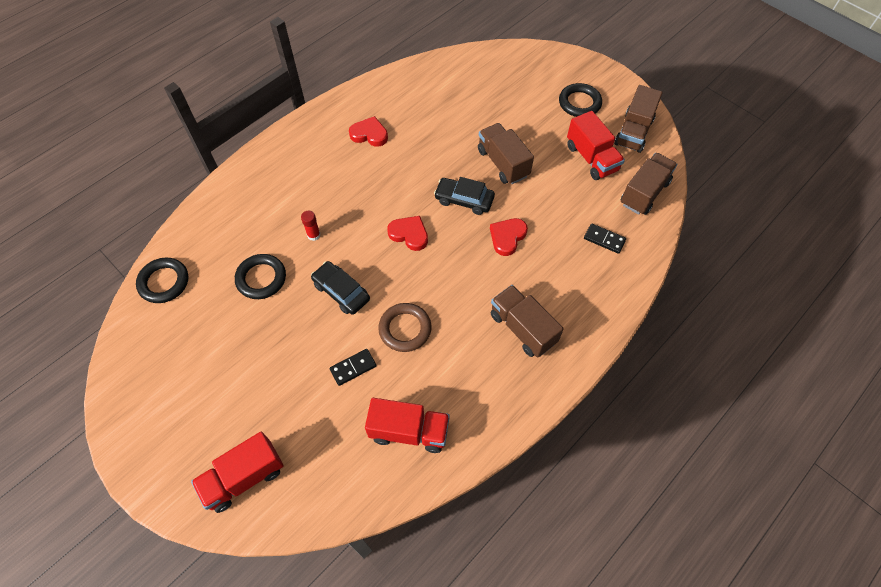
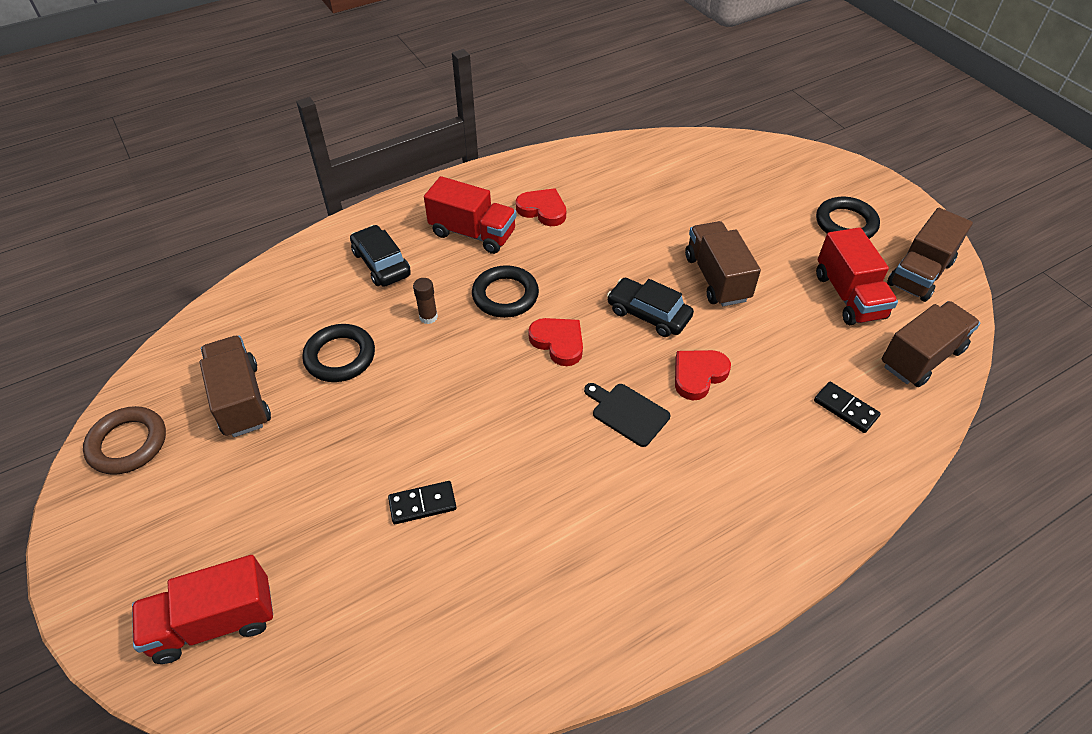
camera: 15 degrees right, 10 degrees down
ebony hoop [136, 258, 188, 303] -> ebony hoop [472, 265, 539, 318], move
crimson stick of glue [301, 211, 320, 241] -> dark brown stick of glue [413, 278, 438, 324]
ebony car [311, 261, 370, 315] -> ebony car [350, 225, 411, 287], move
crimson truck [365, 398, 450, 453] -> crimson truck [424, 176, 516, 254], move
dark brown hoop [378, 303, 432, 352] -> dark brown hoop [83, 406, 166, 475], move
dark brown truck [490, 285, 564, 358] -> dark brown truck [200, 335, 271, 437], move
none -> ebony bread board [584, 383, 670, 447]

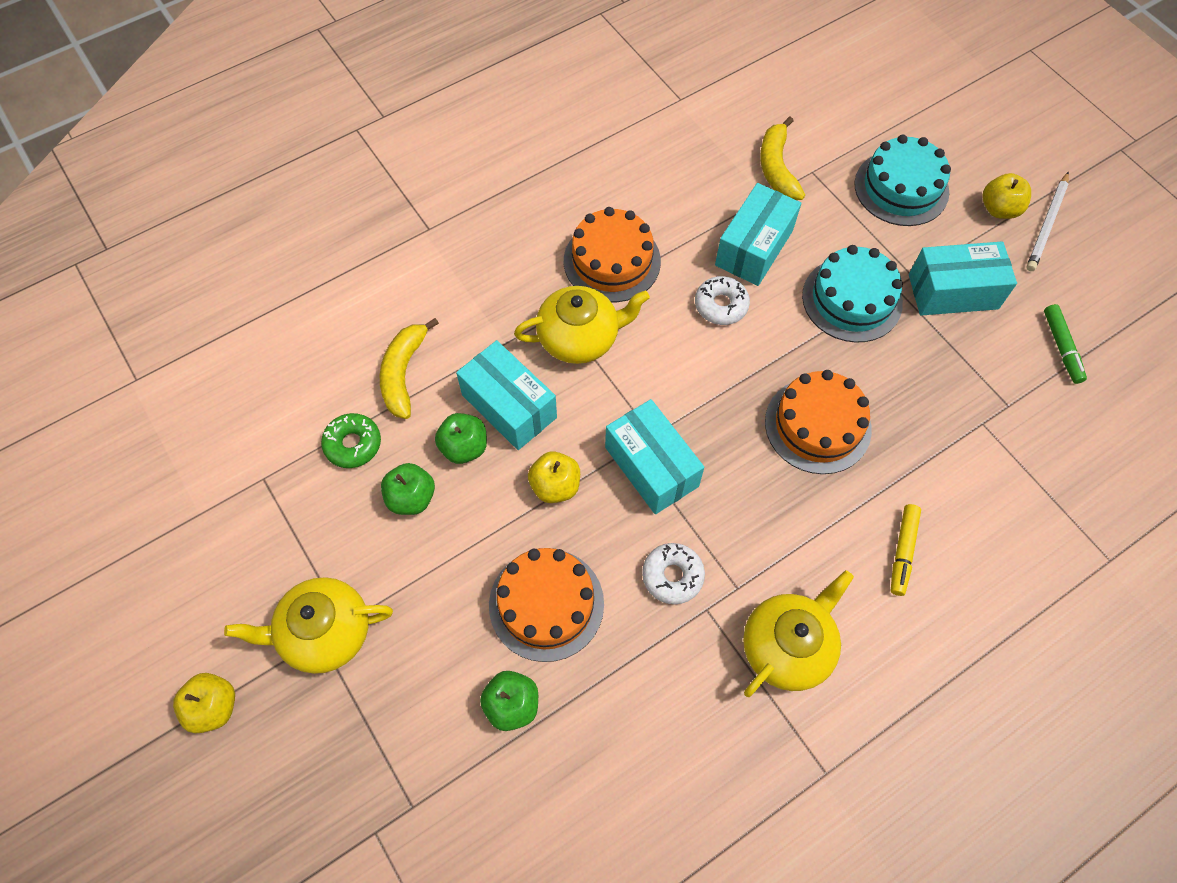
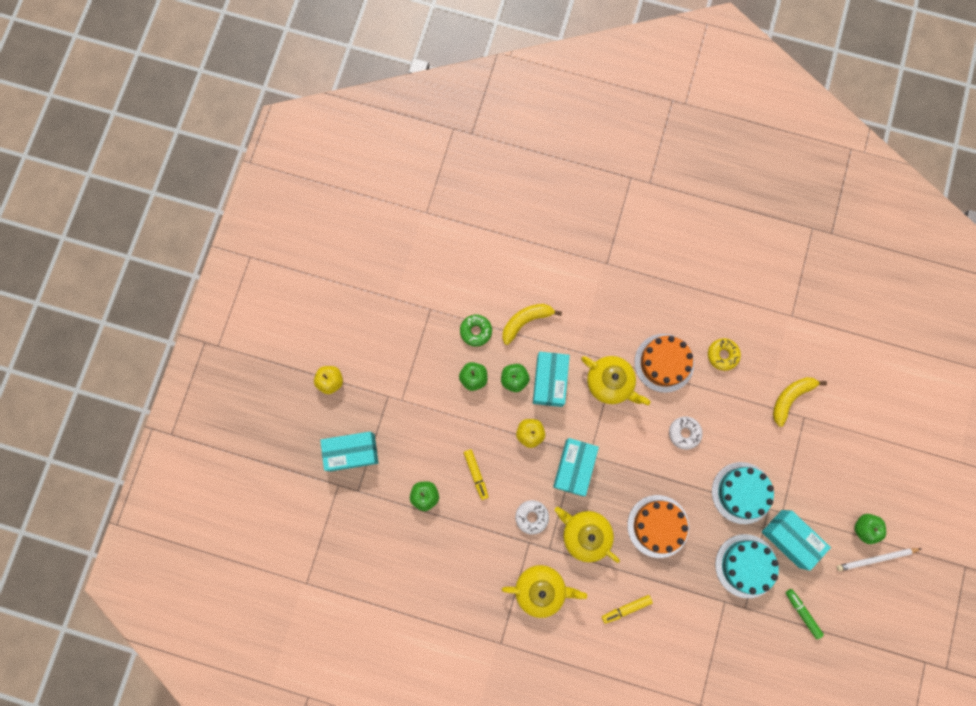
camera: 50 degrees right, 15 degrees up
bright yellow china teapot [224, 577, 393, 674] -> bright yellow china teapot [555, 507, 620, 563], move
bright orange cake [489, 548, 604, 662] -> bright yellow marker [464, 449, 489, 500]
teal parcel [715, 183, 801, 286] -> teal parcel [320, 432, 378, 472], move
teal cake [854, 135, 951, 226] -> teal cake [715, 534, 779, 598], move
bright yellow toy apple [983, 173, 1031, 219] -> green toy apple [854, 514, 886, 544]
green marker [1044, 304, 1087, 384] -> green marker [786, 589, 824, 639], 105 degrees clockwise
none -> bright yellow doughnut [708, 338, 741, 371]

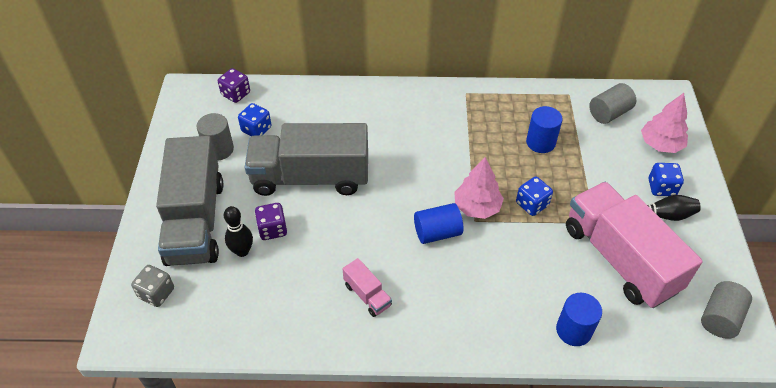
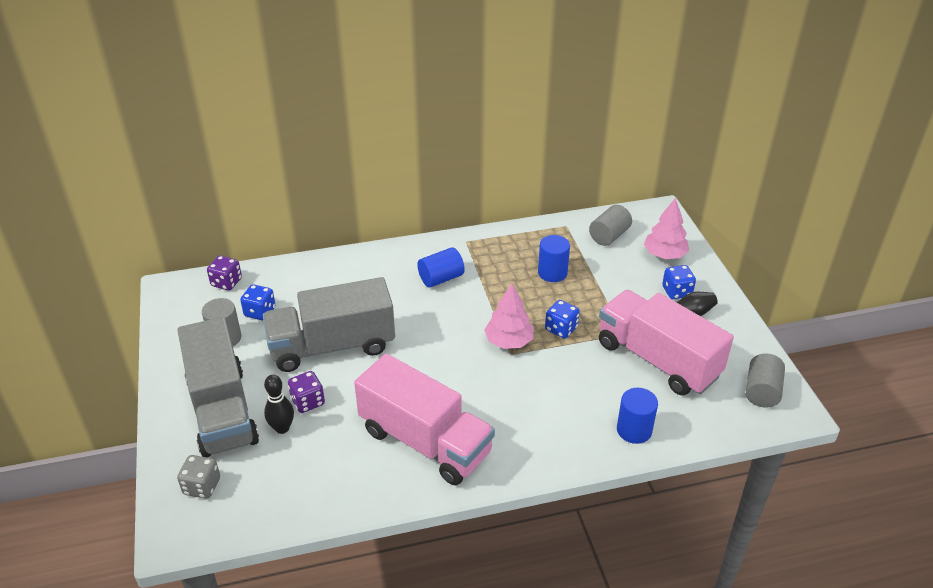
camera: 15 degrees left, 10 degrees down
rose-pink truck [343, 258, 392, 317] -> rose-pink truck [354, 353, 495, 485], x2.39
cobalt solid cylinder [414, 203, 463, 244] -> cobalt solid cylinder [417, 247, 465, 288], move

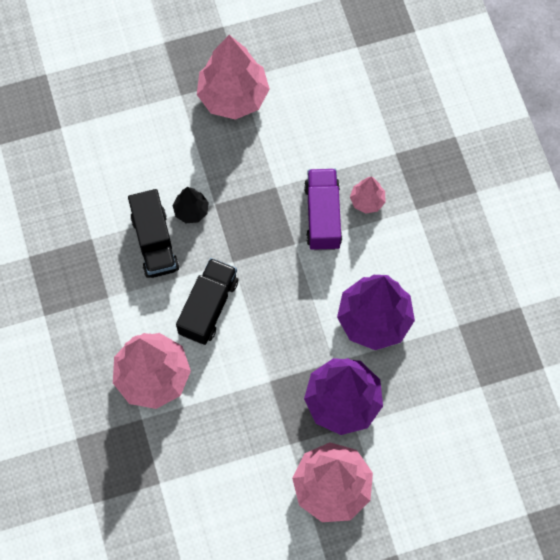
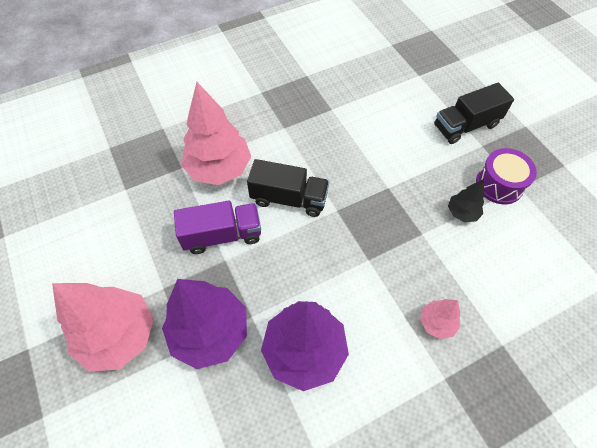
camera: 80 degrees right, 10 degrees down
ebony truck [128, 189, 179, 278] -> ebony truck [434, 83, 514, 144], move
ebony fir tree [172, 187, 209, 223] -> ebony fir tree [448, 179, 484, 222], move
rose-pink fir tree [197, 35, 270, 120] -> purple toy drum [476, 148, 537, 204]
purple truck [304, 169, 342, 251] -> purple truck [174, 201, 261, 254], move

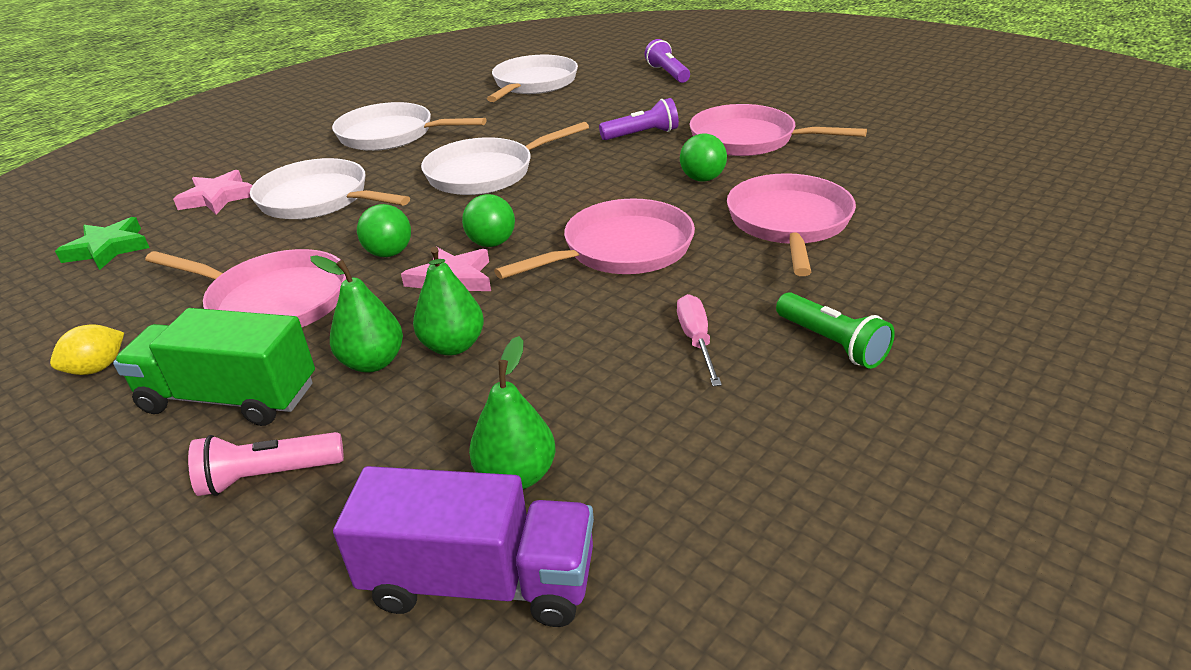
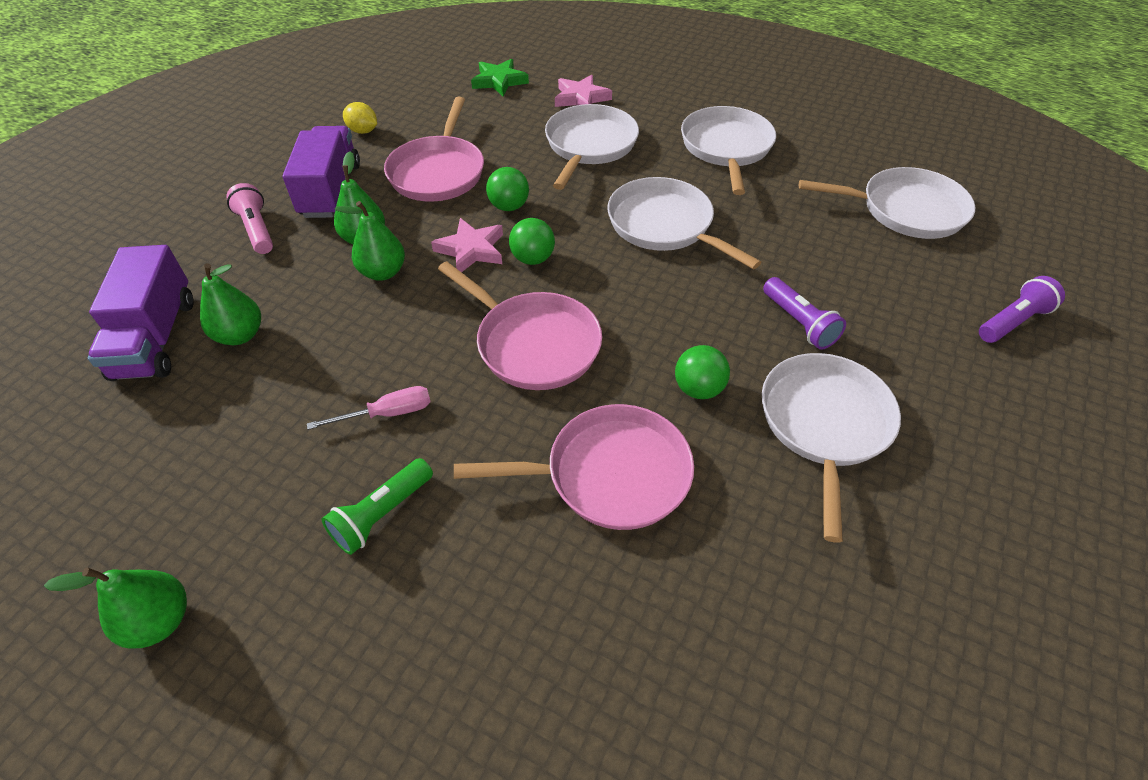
camera: 75 degrees right, 15 degrees up
green truck [113, 308, 315, 426] -> purple truck [283, 126, 360, 218]
rose-pink frying pan [689, 104, 867, 156] -> white frying pan [762, 353, 901, 543]
none -> green pear [44, 567, 187, 648]

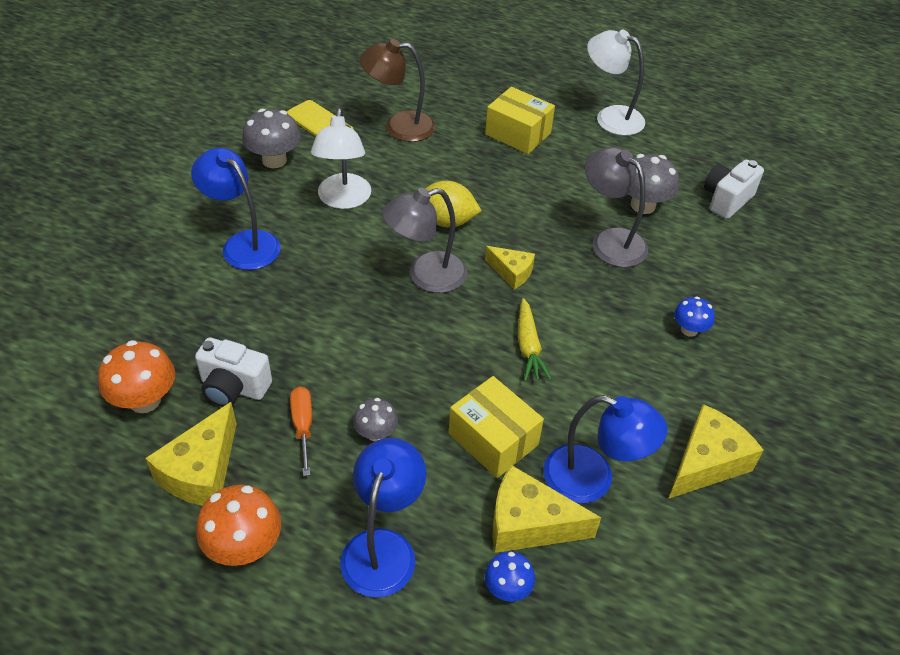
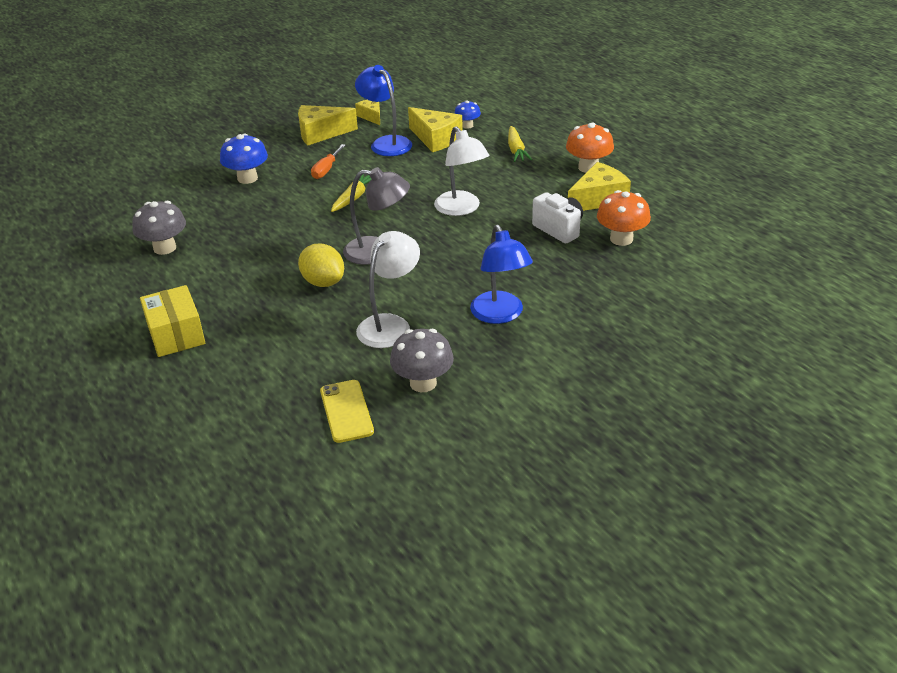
camera: 145 degrees left, 10 degrees down
bright orange flat screwdriver [290, 386, 312, 476] -> bright orange flat screwdriver [311, 144, 346, 179], move
cobalt reading lamp [340, 438, 426, 597] -> bright yellow toy carrot [508, 126, 532, 162]
grey mushroom [353, 398, 398, 442] -> none
dark brown reading lamp [360, 39, 435, 142] -> none
bright yellow parcel [449, 376, 544, 478] -> none
bright yellow piece of cheese [485, 246, 535, 289] -> bright yellow piece of cheese [355, 100, 380, 125], move
grey reading lamp [585, 147, 648, 267] -> none
white reading lamp [587, 30, 645, 136] -> white reading lamp [434, 126, 489, 216], move
cobalt mushroom [674, 296, 715, 337] -> cobalt mushroom [220, 134, 268, 184], x1.66
white photo camera [704, 159, 764, 219] -> none

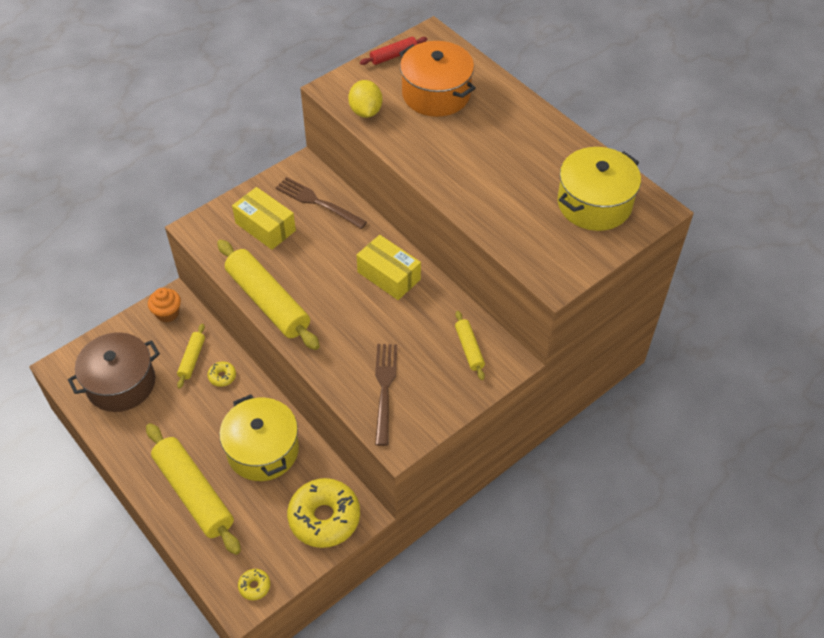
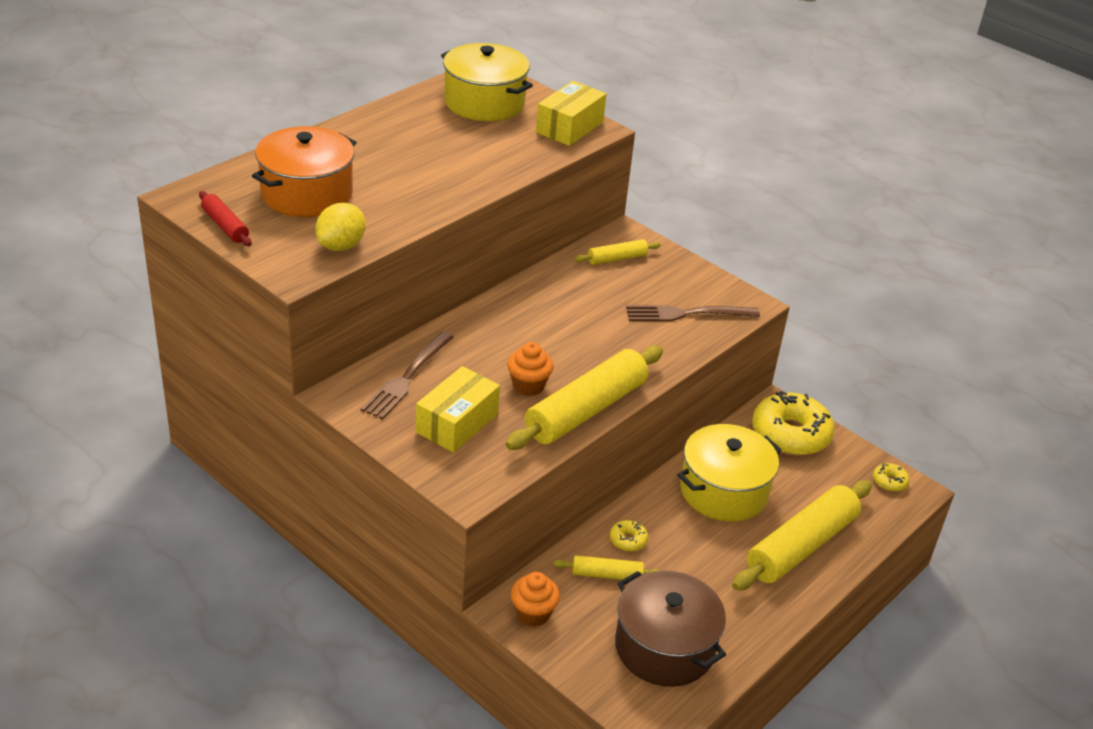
camera: 100 degrees left, 15 degrees down
bright yellow toy lemon [348, 80, 382, 118] -> bright yellow toy lemon [315, 203, 366, 251], 45 degrees counterclockwise
bright yellow parcel [357, 235, 421, 300] -> bright yellow parcel [536, 81, 606, 146], move
none -> bright orange fairy cake [507, 342, 553, 396]

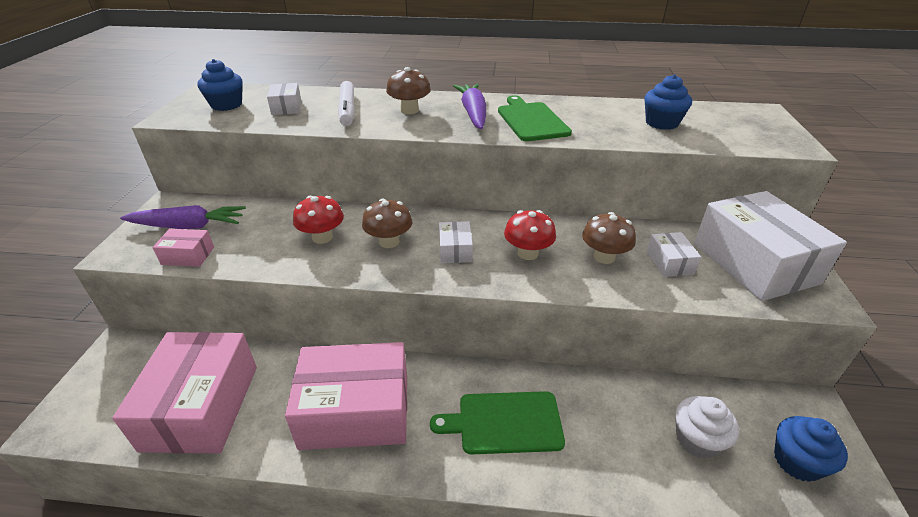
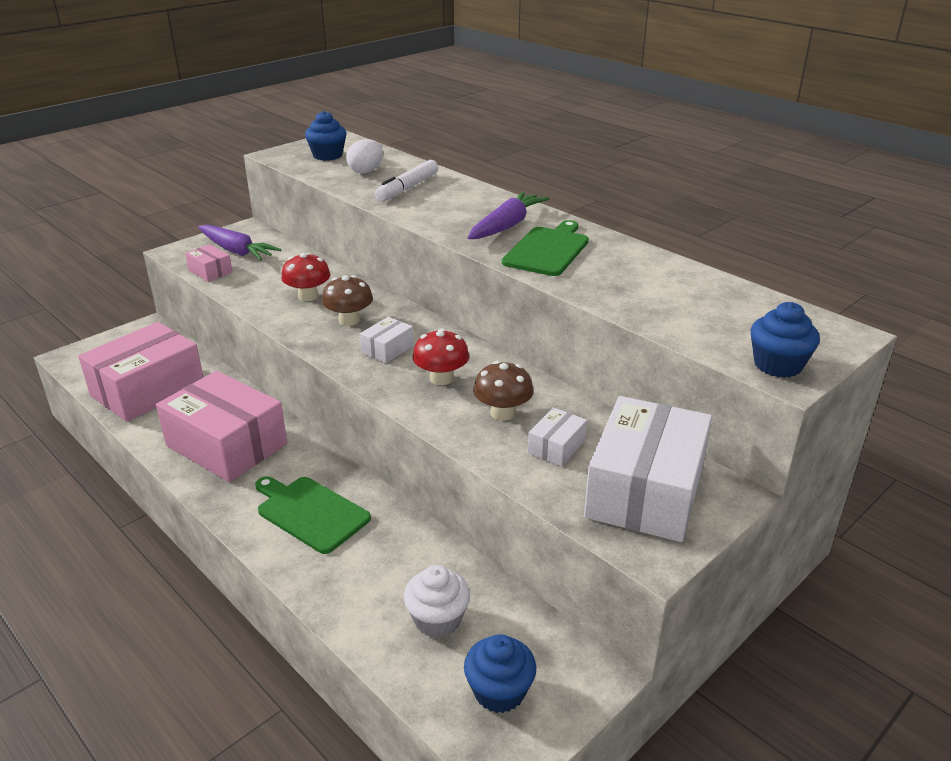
camera: 40 degrees right, 5 degrees down
white parcel [267, 83, 301, 115] -> white egg shape [346, 139, 383, 174]
dark brown mushroom [386, 67, 431, 114] -> none
cobalt fairy cake [644, 75, 692, 130] -> cobalt fairy cake [750, 302, 820, 378], move

